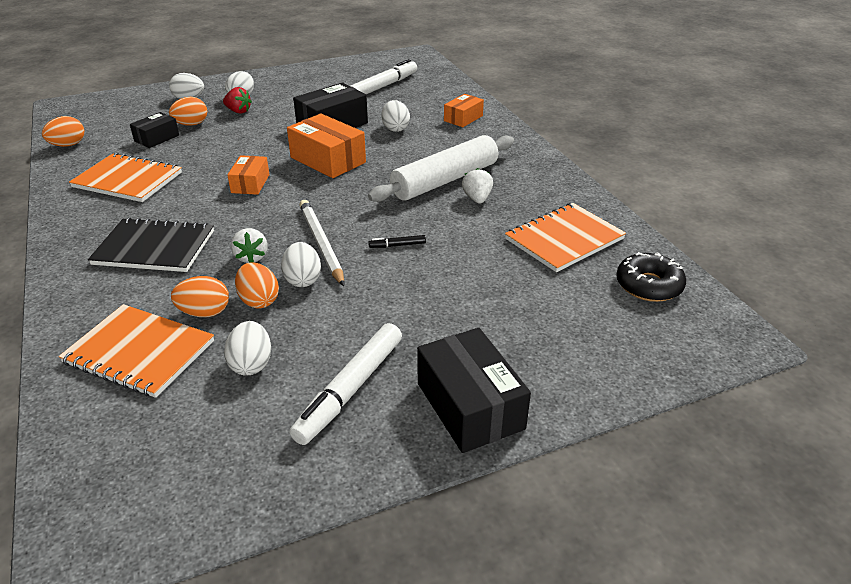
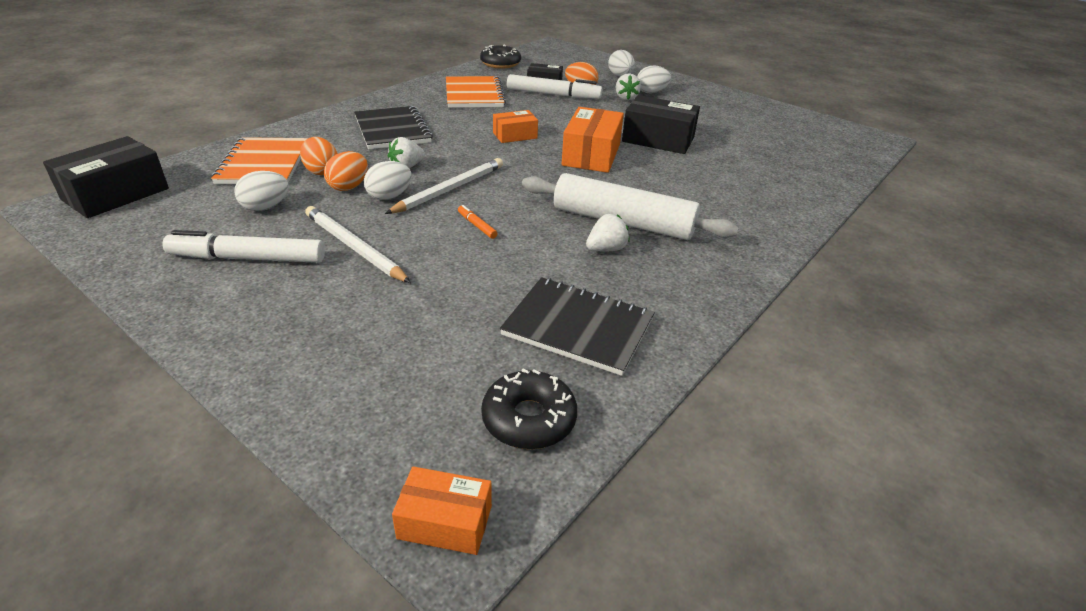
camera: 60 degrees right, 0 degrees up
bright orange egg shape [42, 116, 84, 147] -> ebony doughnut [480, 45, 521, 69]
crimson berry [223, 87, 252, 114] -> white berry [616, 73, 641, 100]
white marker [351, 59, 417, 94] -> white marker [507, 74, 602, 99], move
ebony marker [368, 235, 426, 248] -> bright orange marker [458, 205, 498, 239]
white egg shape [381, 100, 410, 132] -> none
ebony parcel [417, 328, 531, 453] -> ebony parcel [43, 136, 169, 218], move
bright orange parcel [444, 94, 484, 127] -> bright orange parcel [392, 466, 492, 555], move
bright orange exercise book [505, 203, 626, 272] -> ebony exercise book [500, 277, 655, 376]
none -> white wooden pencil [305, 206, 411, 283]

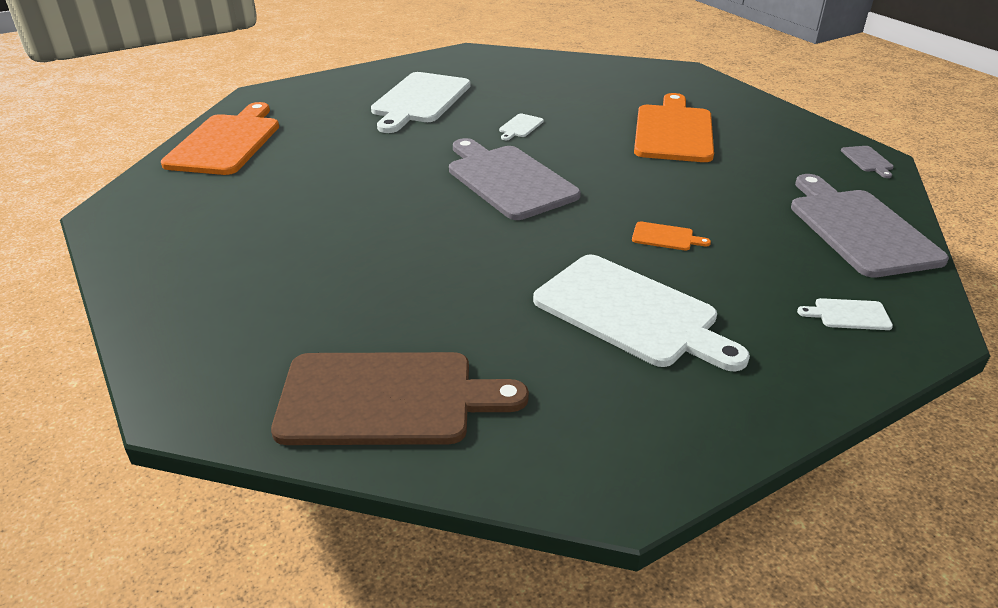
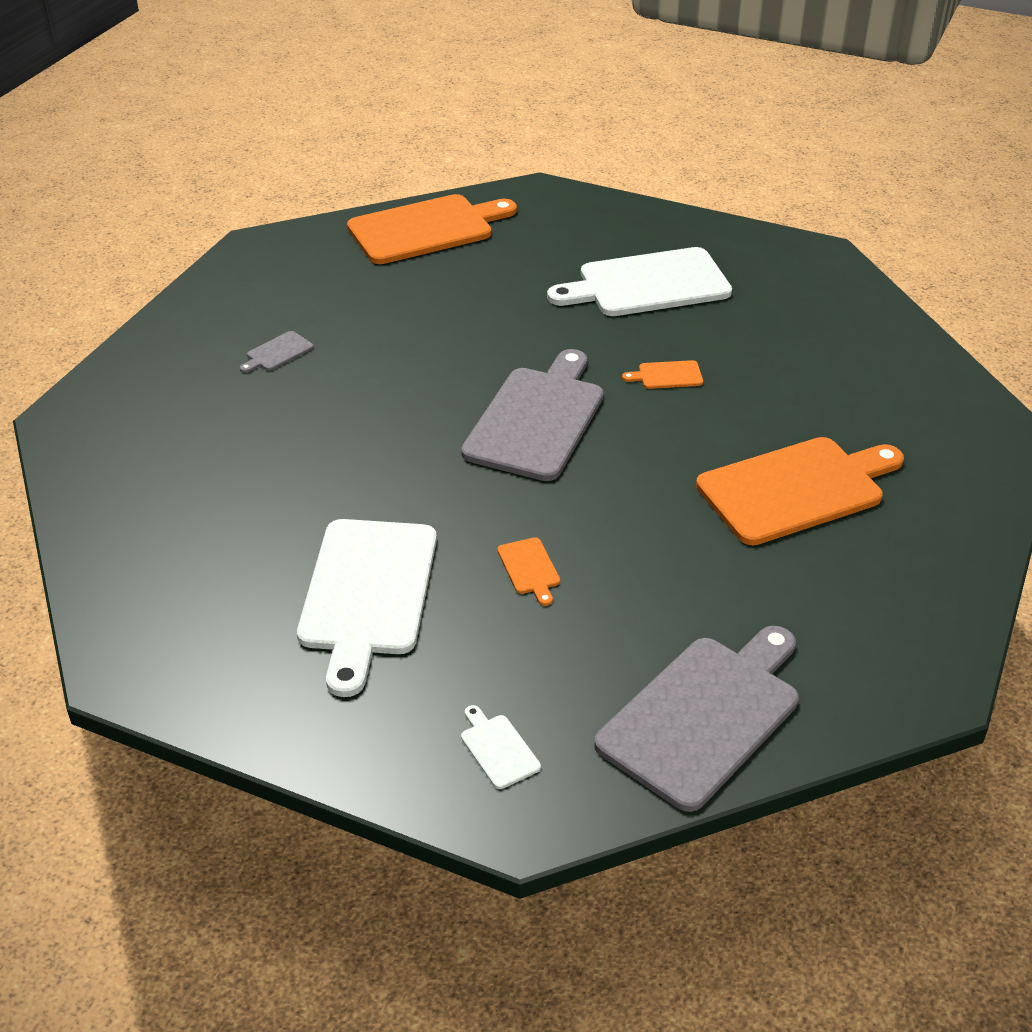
camera: 55 degrees right, 5 degrees up
dark brown bread board [271, 352, 529, 445] -> none
white bread board [499, 113, 544, 140] -> bright orange bread board [622, 360, 703, 389]
grey bread board [841, 146, 894, 178] -> grey bread board [240, 331, 313, 373], move

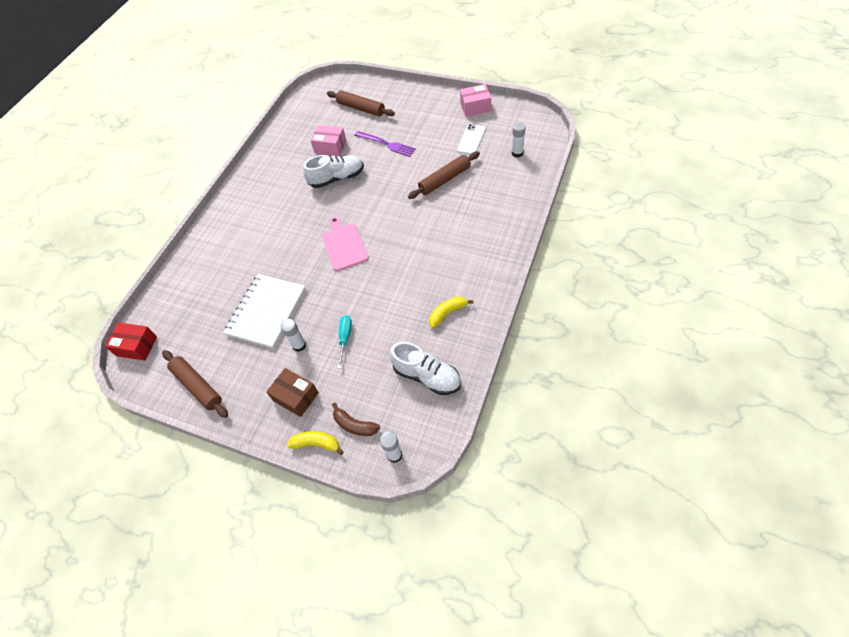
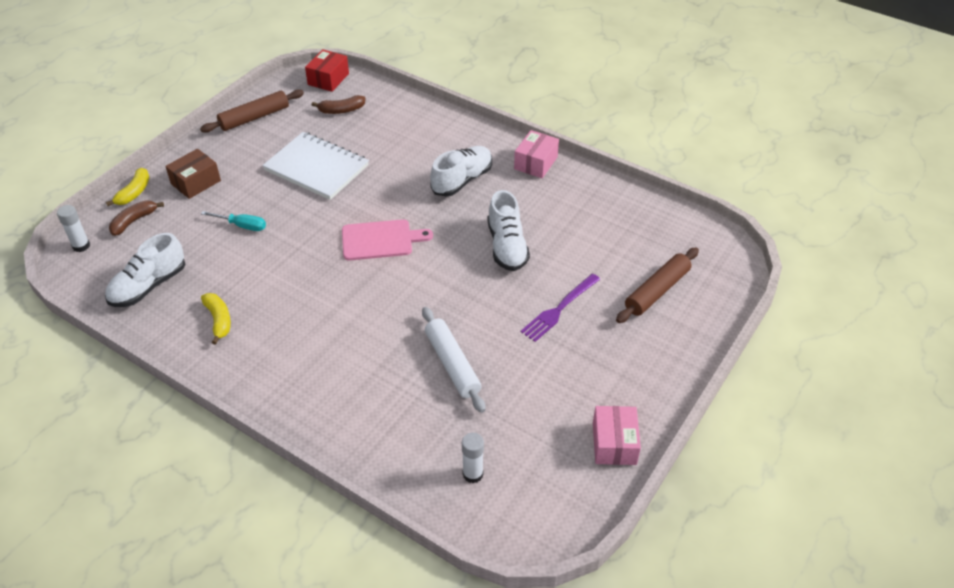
camera: 95 degrees right, 10 degrees down
white stick of glue [281, 319, 306, 352] -> none
rose-pink parcel [310, 125, 346, 156] -> rose-pink parcel [514, 130, 559, 178], move
dark brown pastry roller [408, 151, 480, 199] -> white pastry roller [422, 307, 485, 413]
white smartphone [457, 124, 486, 155] -> none
none -> dark brown banana [312, 95, 365, 114]
none -> white lace-up shoe [430, 146, 492, 197]

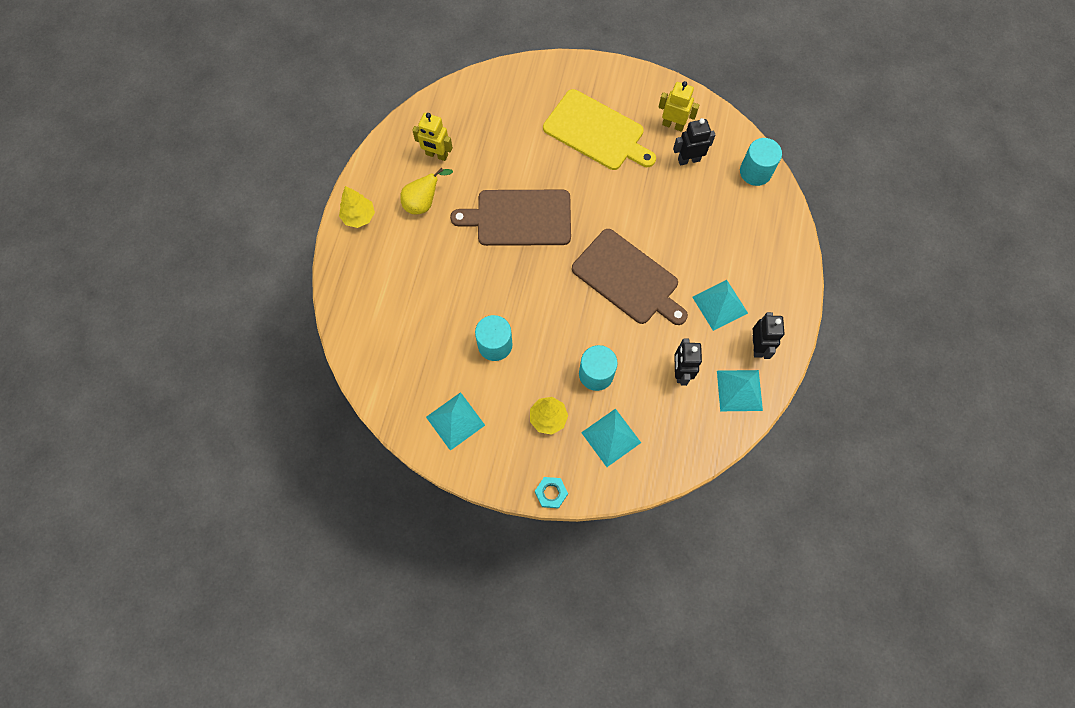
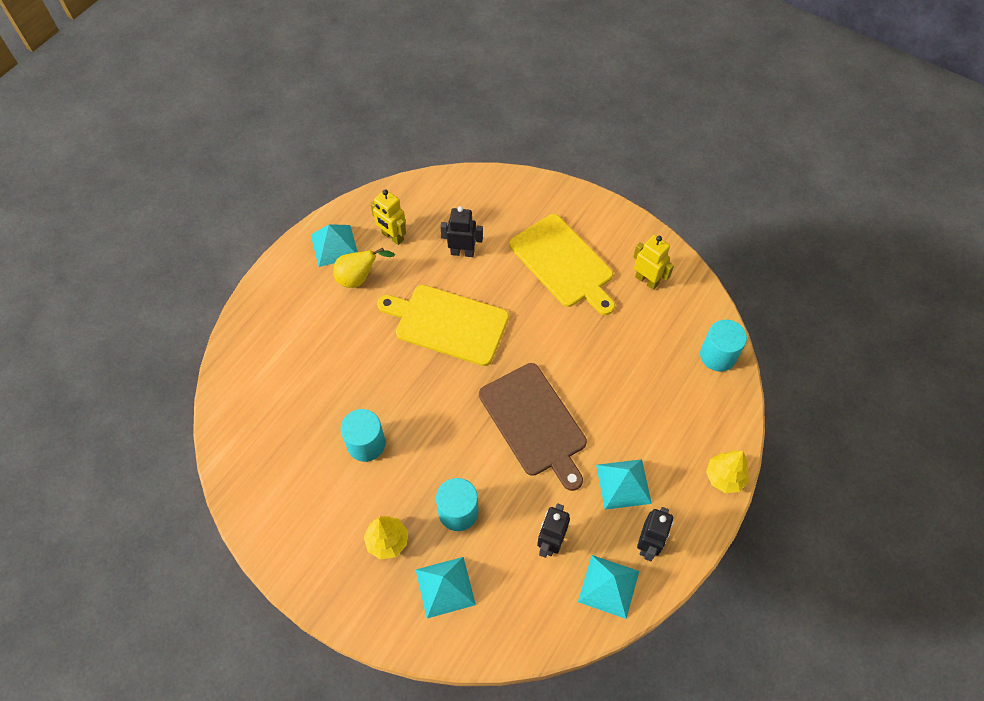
camera: 20 degrees right, 10 degrees down
bright yellow fir tree [339, 186, 375, 228] -> bright yellow fir tree [706, 451, 749, 493], move
teal pyramid shape [426, 392, 485, 451] -> teal pyramid shape [311, 224, 358, 267], move
dark brown bread board [450, 190, 571, 246] -> bright yellow bread board [377, 285, 509, 366]
teal nut [535, 477, 568, 509] -> none
ebony robot [673, 118, 715, 166] -> ebony robot [440, 206, 483, 257], move

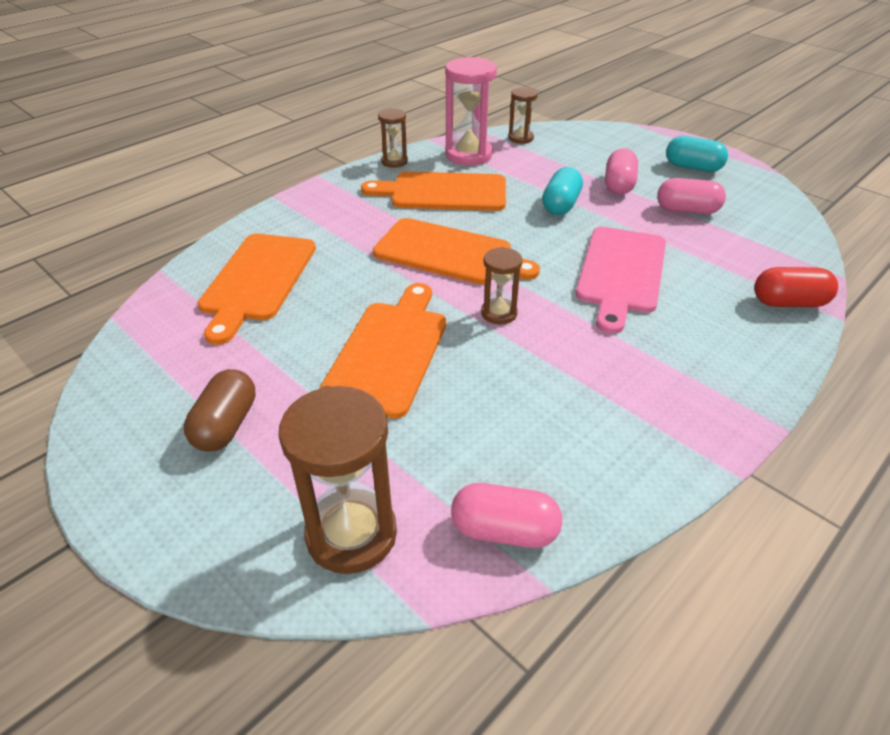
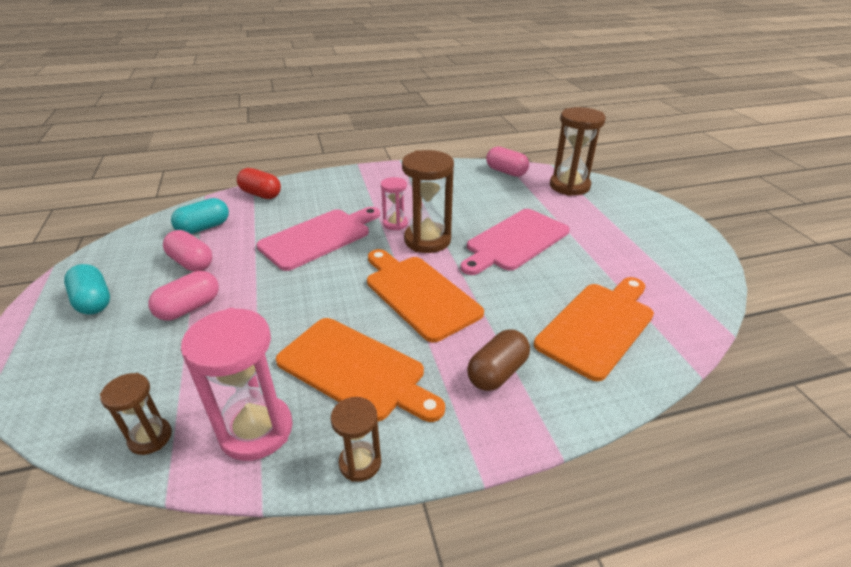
camera: 150 degrees left, 5 degrees down
dark brown pill [184, 369, 256, 452] -> dark brown pill [467, 329, 530, 391], move
bright orange bread board [319, 283, 446, 419] -> rose-pink bread board [460, 209, 570, 275]
dark brown hourglass [481, 247, 522, 324] -> dark brown hourglass [402, 150, 454, 253], x1.80
teal pill [542, 167, 583, 215] -> teal pill [171, 198, 229, 234], move
none -> rose-pink hourglass [381, 177, 408, 230]

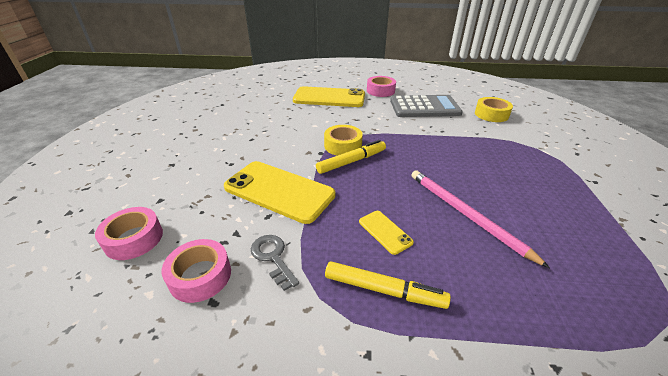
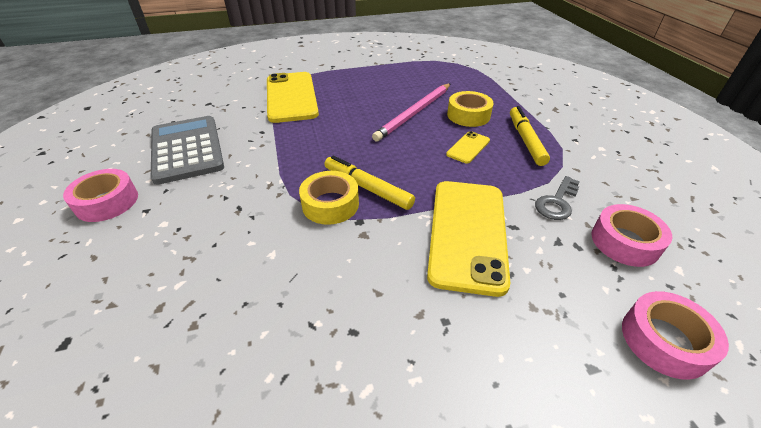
camera: 110 degrees left, 5 degrees up
bright yellow smartphone [293, 86, 365, 107] -> bright yellow smartphone [267, 72, 319, 123], move
bright yellow roll of tape [475, 97, 513, 122] -> bright yellow roll of tape [447, 91, 494, 127], move

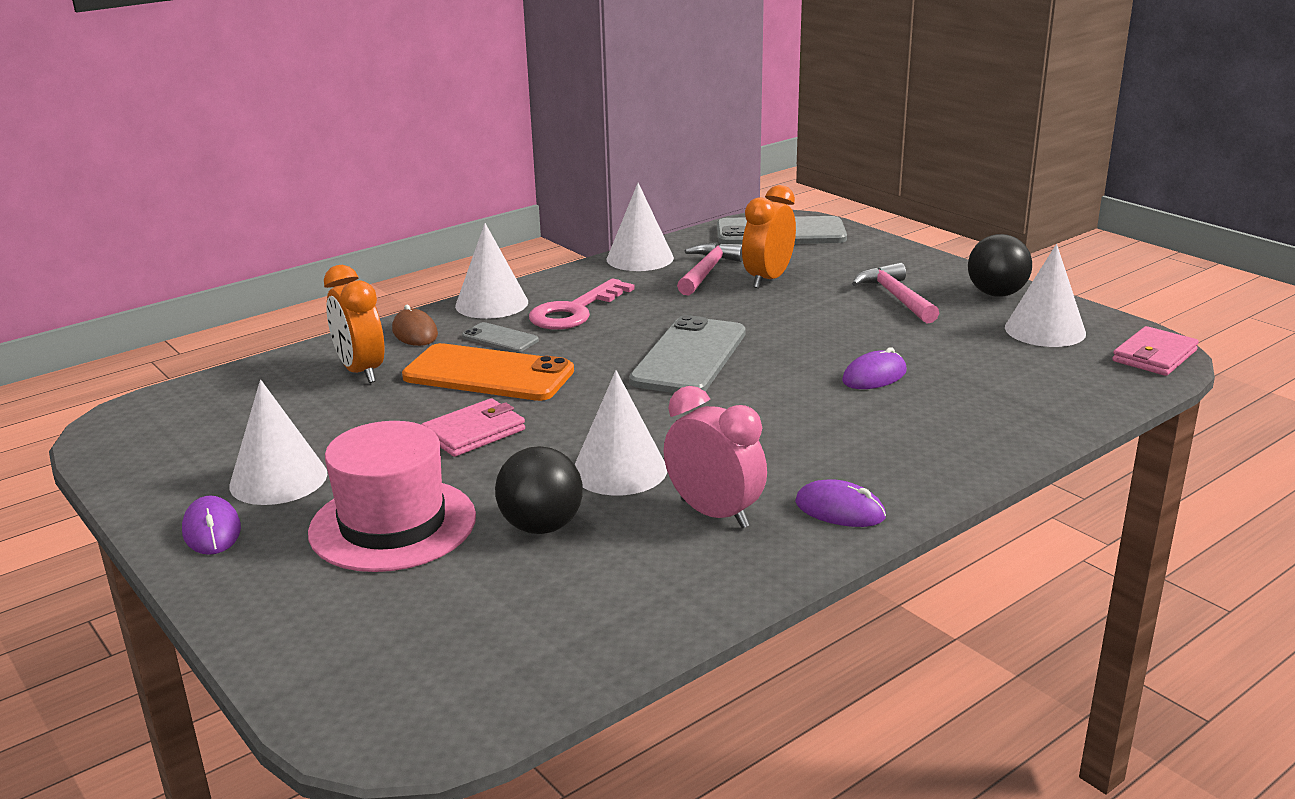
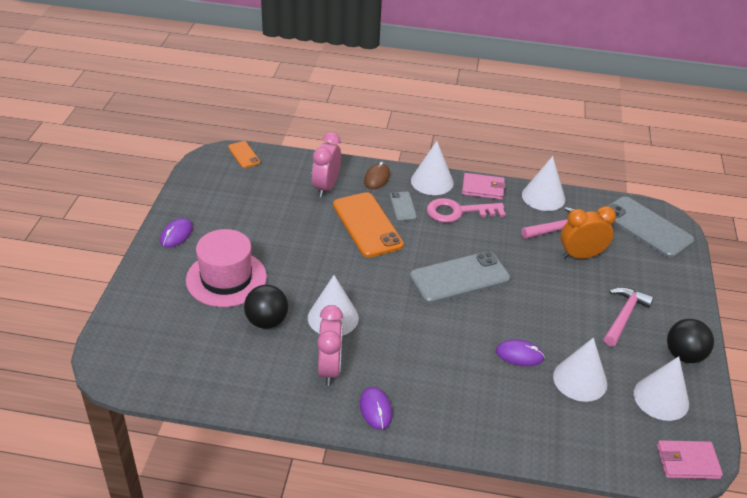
camera: 45 degrees right, 15 degrees up
white cone [229, 380, 327, 505] -> white cone [553, 338, 607, 402], move
bright orange alarm clock [324, 265, 384, 383] -> rose-pink alarm clock [312, 132, 341, 197]
rose-pink billfold [421, 398, 525, 457] -> rose-pink billfold [462, 173, 506, 200], move
none -> bright orange smartphone [228, 141, 260, 168]

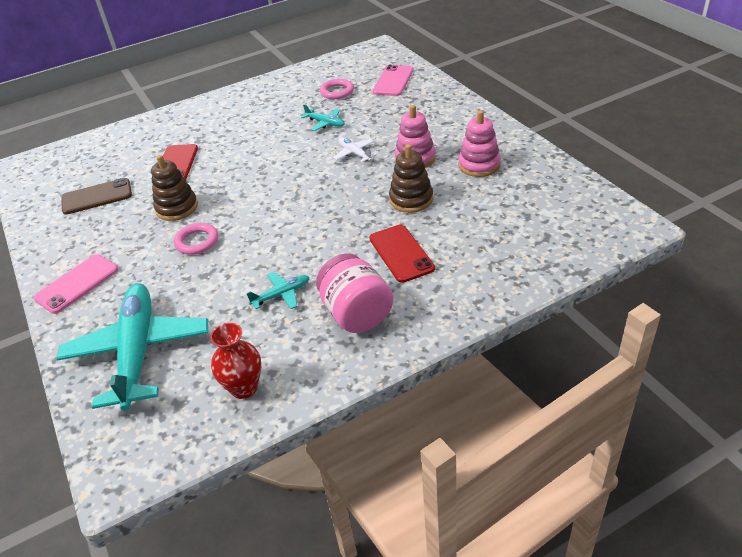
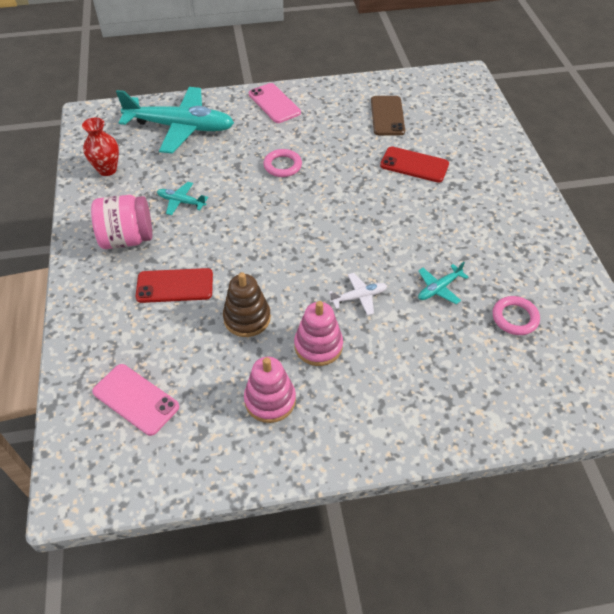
camera: 105 degrees right, 10 degrees up
dark brown ring stacker [151, 155, 198, 221] -> none
teal plane [246, 272, 309, 309] -> teal plane [157, 182, 208, 215], 120 degrees clockwise
rose-pink smartphone [373, 64, 413, 96] -> rose-pink smartphone [92, 364, 179, 436], move

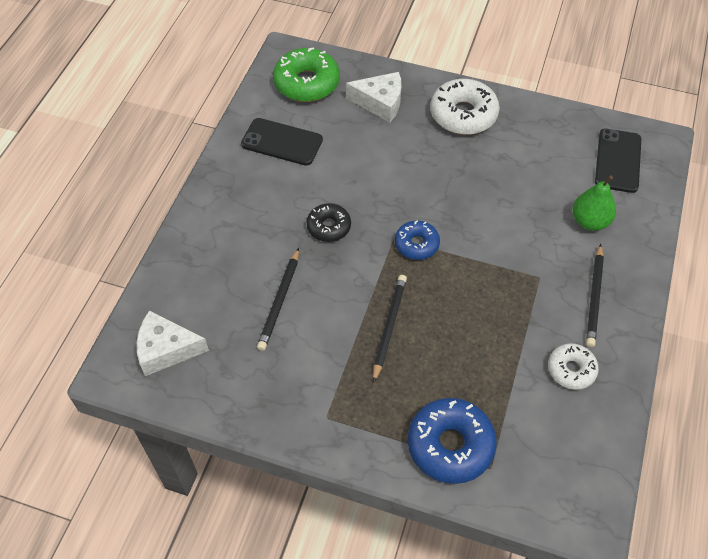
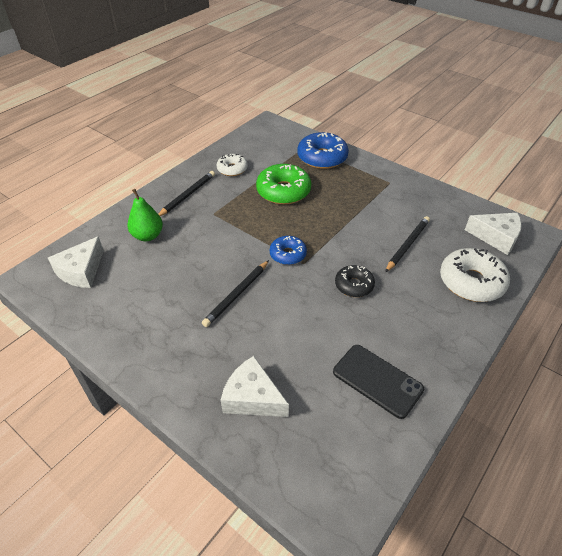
camera: 160 degrees left, 10 degrees down
green doughnut [273, 47, 340, 102] -> green doughnut [256, 164, 311, 205], move
ebony wooden pencil [373, 275, 407, 383] -> ebony wooden pencil [202, 260, 269, 327], move
white doughnut [430, 79, 500, 135] -> white doughnut [440, 248, 510, 302], move
ebony smartphone [595, 128, 641, 193] -> white piece of cheese [48, 236, 104, 288]

